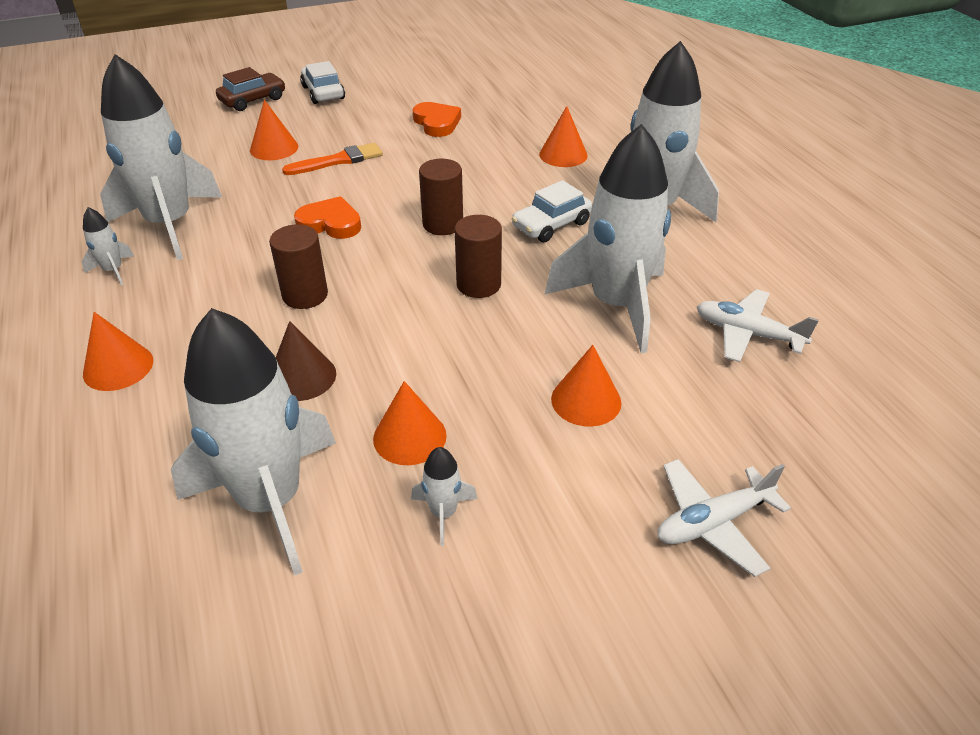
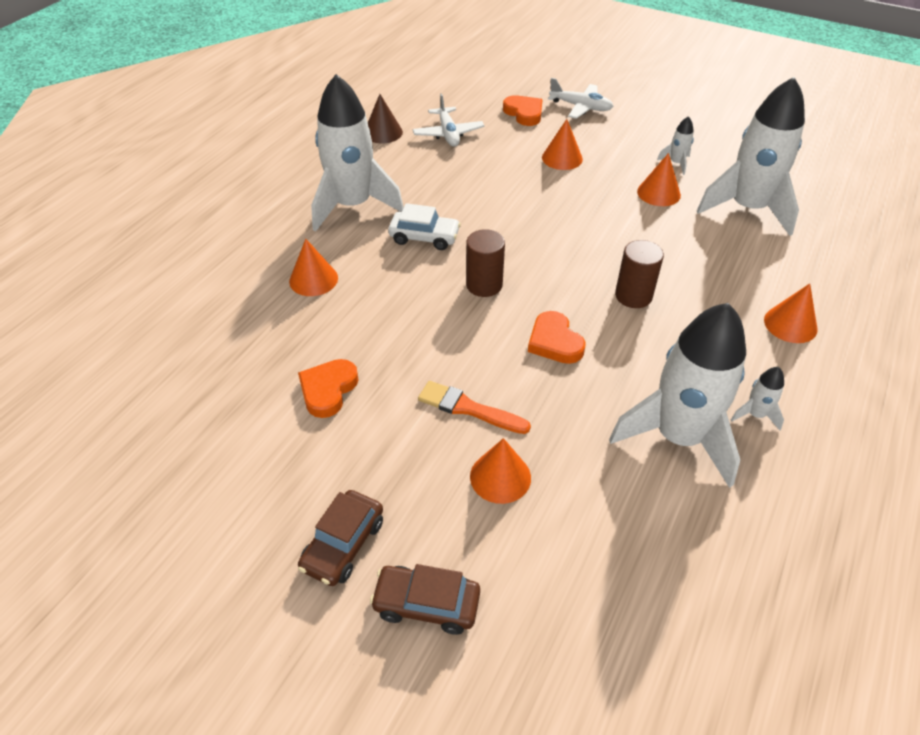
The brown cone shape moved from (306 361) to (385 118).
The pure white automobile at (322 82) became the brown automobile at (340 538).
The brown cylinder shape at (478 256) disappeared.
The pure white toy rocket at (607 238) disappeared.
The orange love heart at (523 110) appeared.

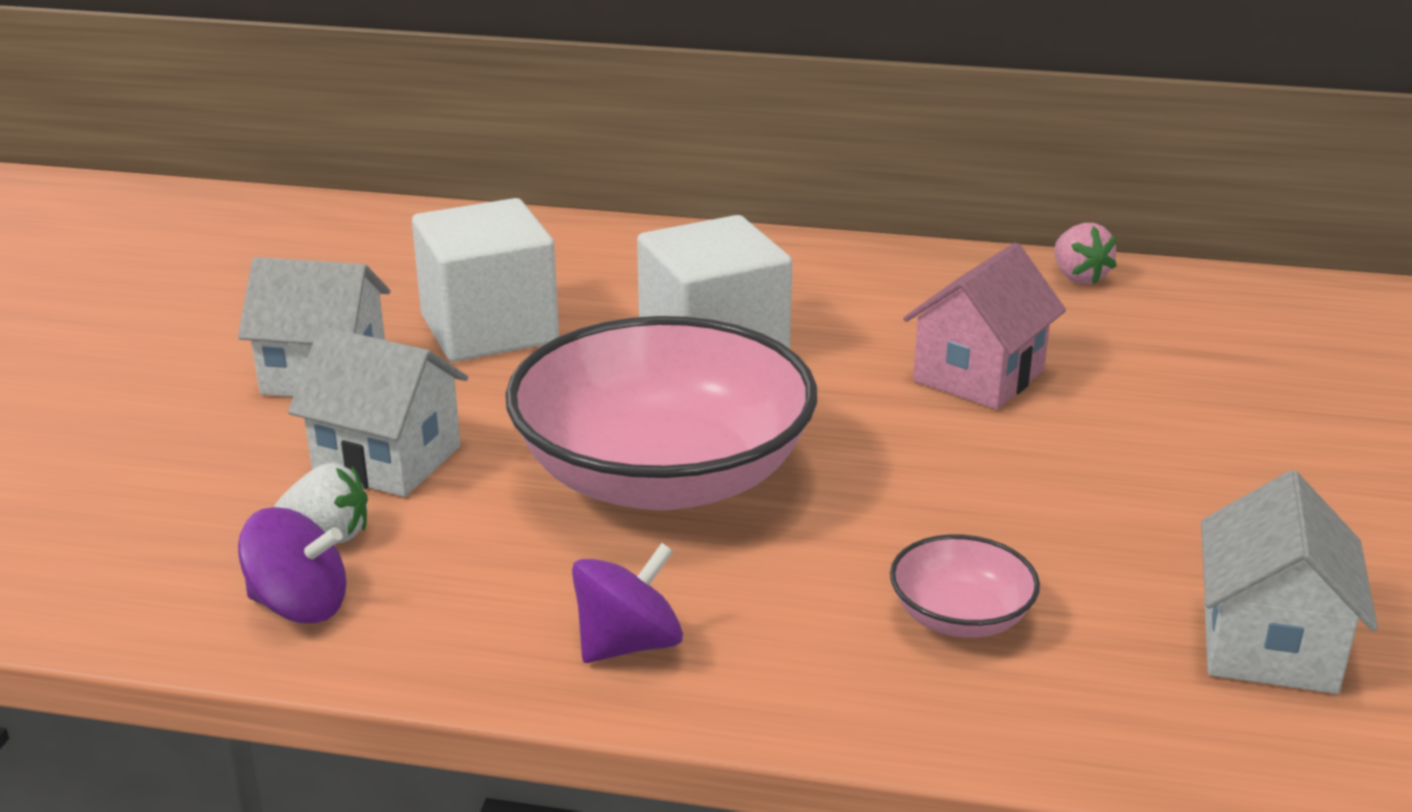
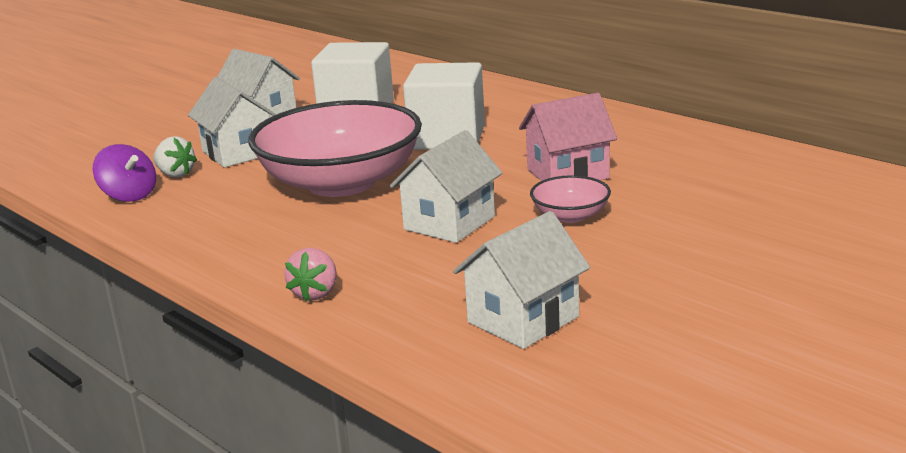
The violet spinning top at (627 603) disappeared.
The pink deep dish moved from (965 586) to (570 199).
The pink berry moved from (1085 254) to (310 274).
The pure white house at (446 186) appeared.

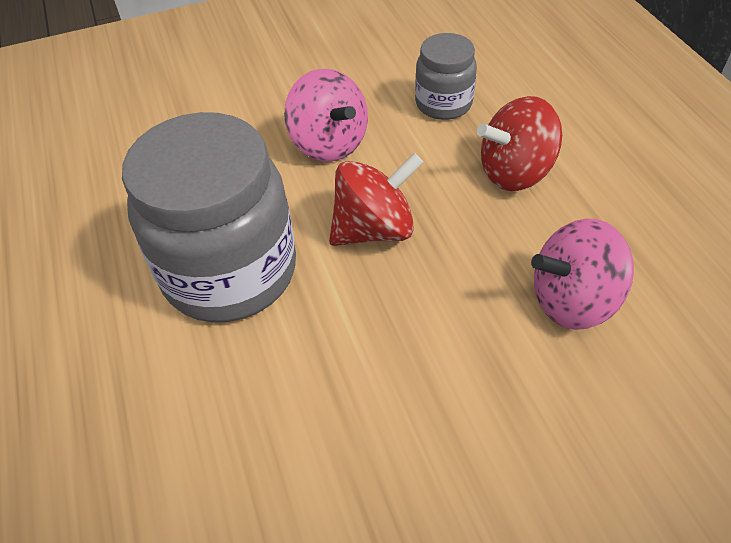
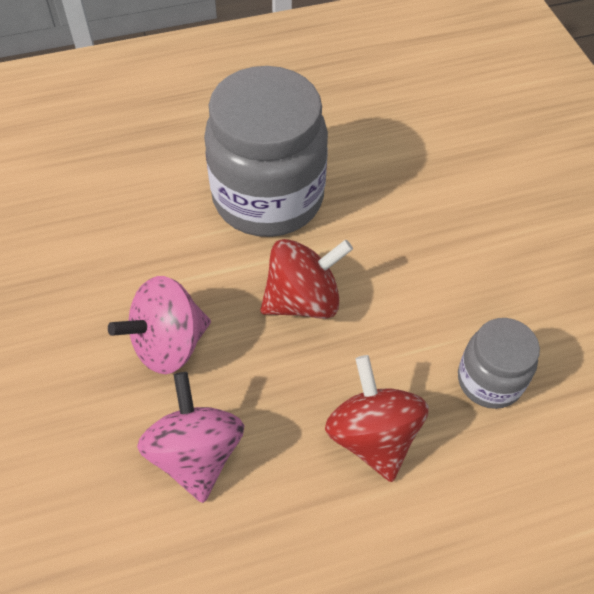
The pink spinning top moved from (326 115) to (159 325).
The red spinning top at (376 199) turned 90 degrees counterclockwise.

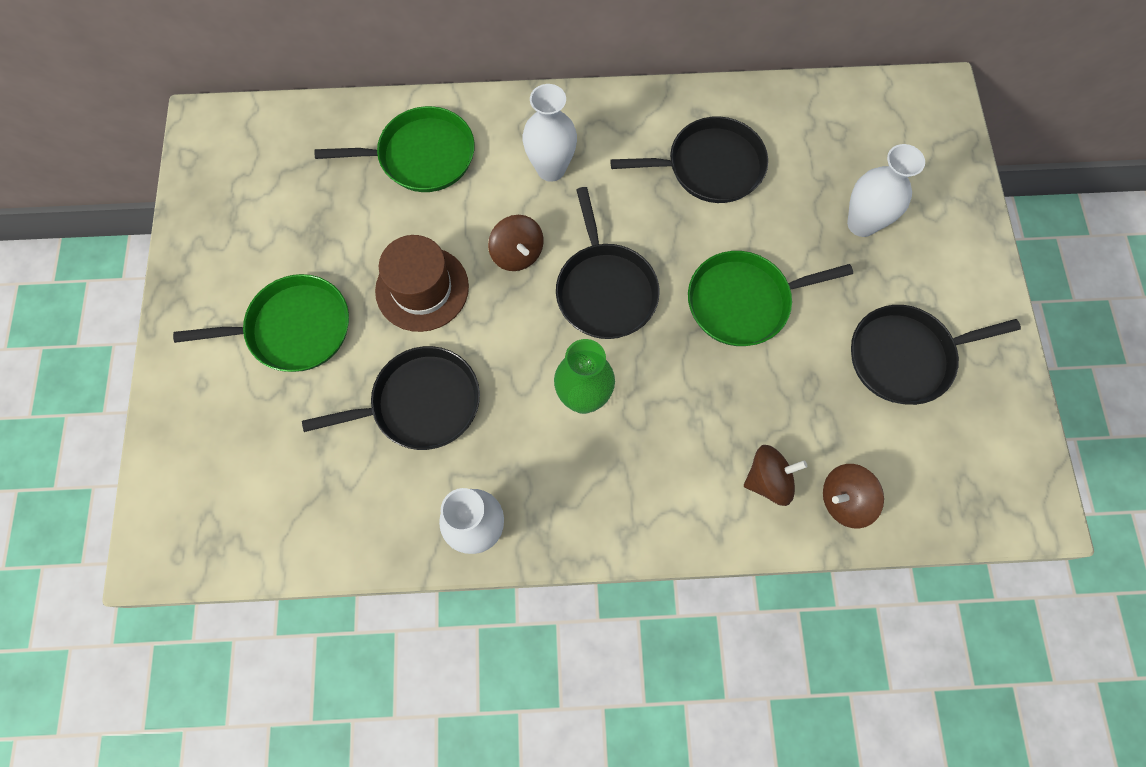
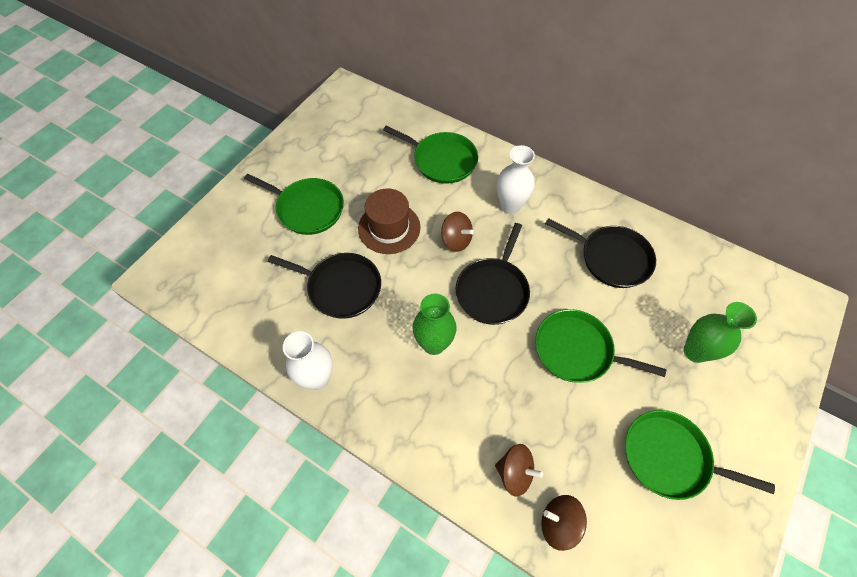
The brown spinning top at (516 243) turned 60 degrees counterclockwise.
The pure white vase at (886 190) became the green vase at (720 332).
The ebony pan at (936 355) became the green pan at (700 455).

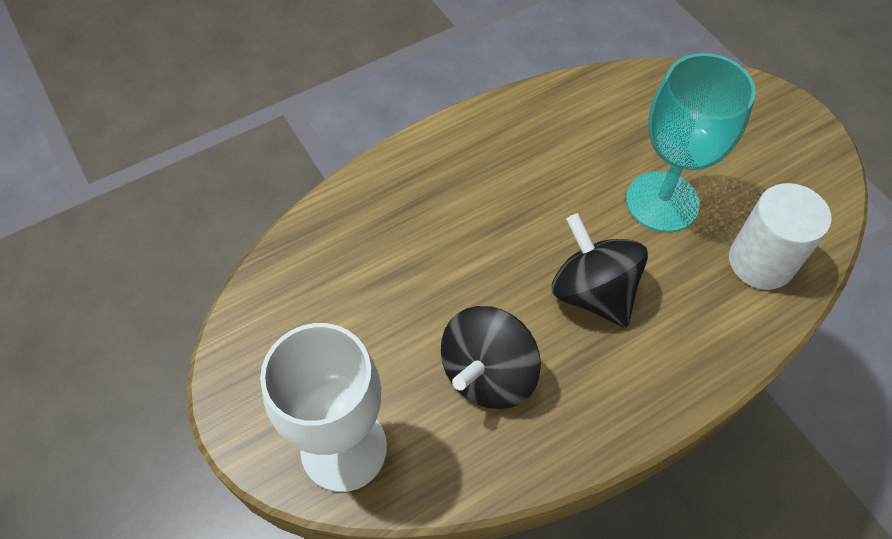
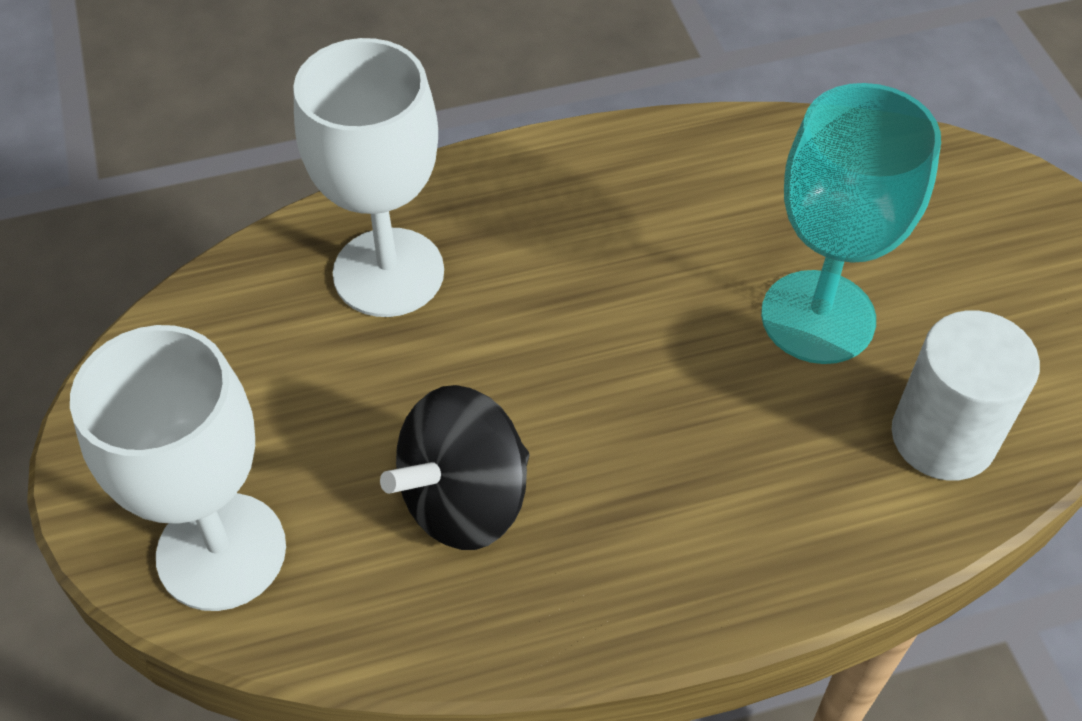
The ebony spinning top at (600 270) disappeared.
The pure white goblet at (368 177) appeared.

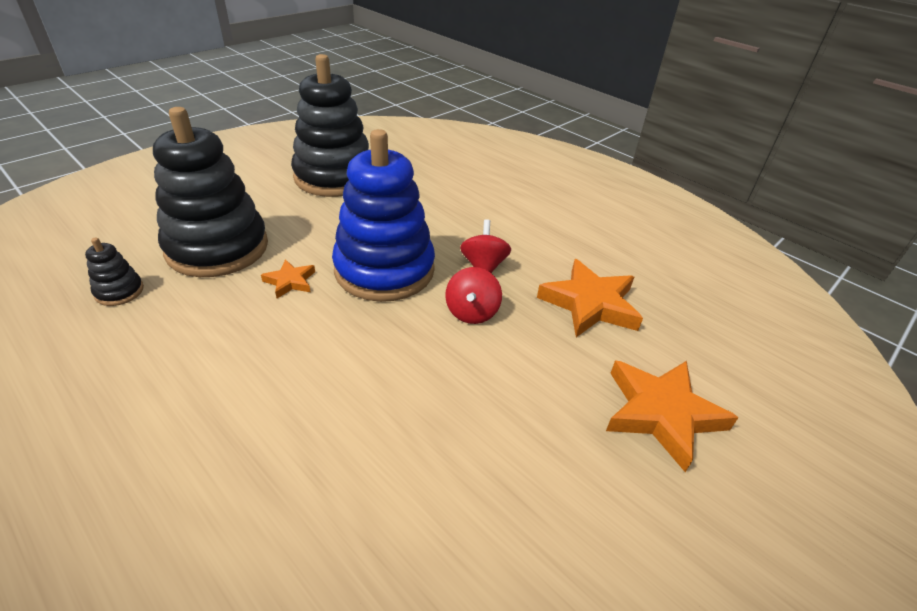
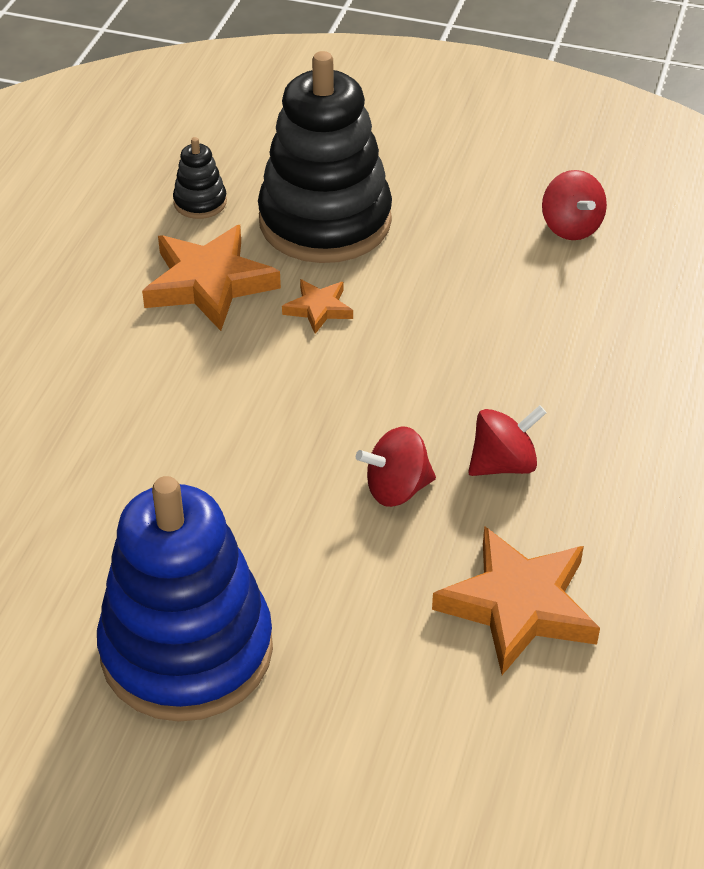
The ebony stacking toy at (330 125) was replaced by the red spinning top at (574 205).
The royal blue stacking toy moved from (383 215) to (185 599).
The orange star moved from (672 416) to (211 278).

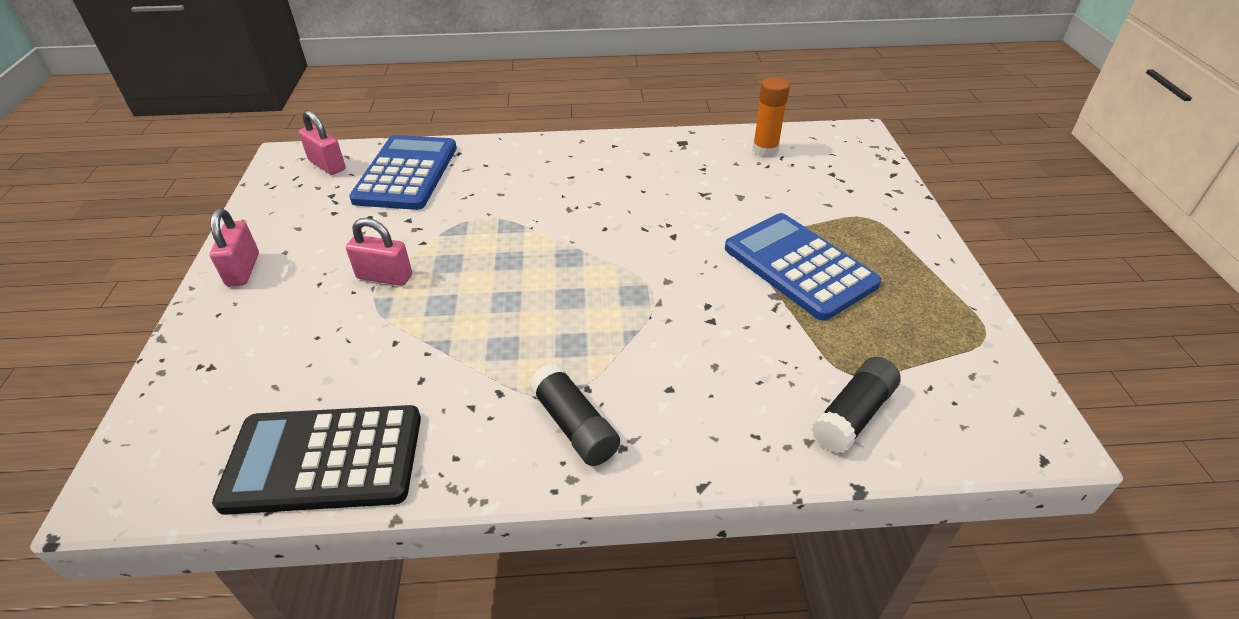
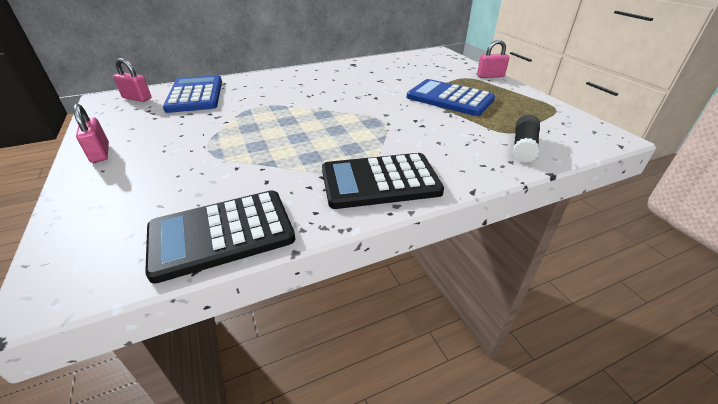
The pink small lock moved from (379 252) to (493 59).
The ebony stick of glue at (574 414) was replaced by the ebony adding machine at (383 181).
The orange stick of glue at (771 117) disappeared.

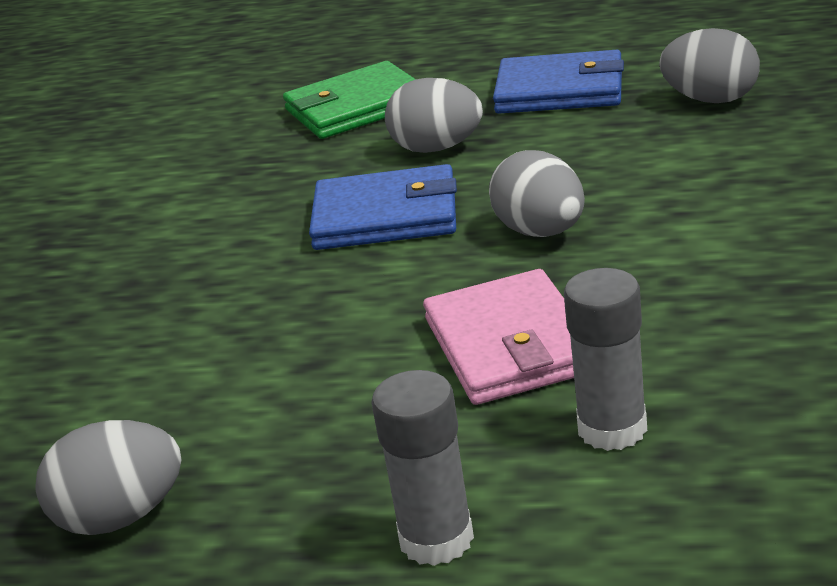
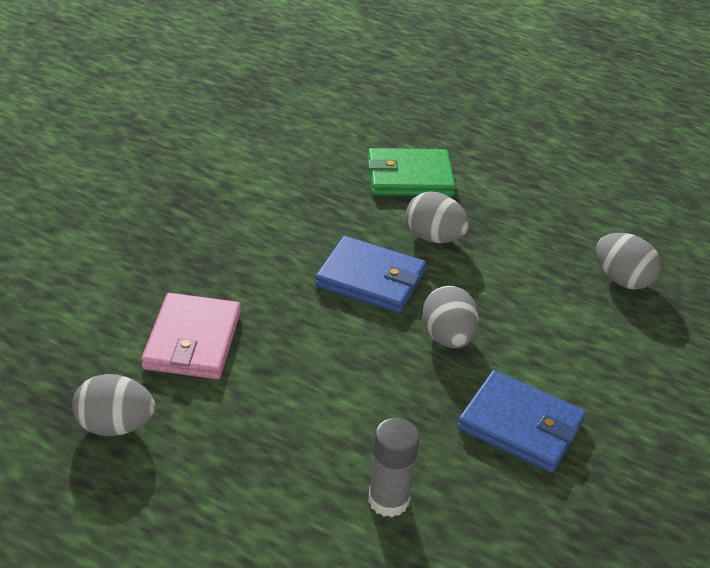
The gray stick of glue at (422 468) disappeared.
The pink billfold moved from (498 337) to (191 336).
The royal blue billfold moved from (558 82) to (521 421).

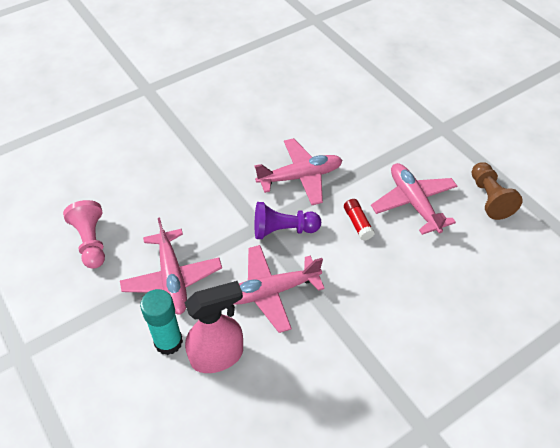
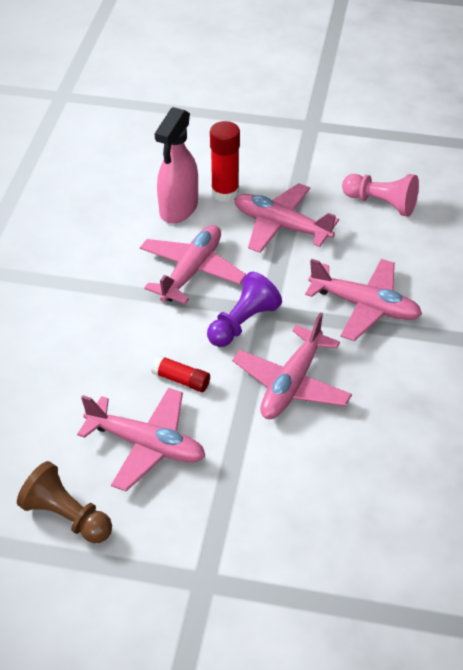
The turquoise stick of glue at (161 322) became the red stick of glue at (225 161).
The pink plane at (363 300) appeared.

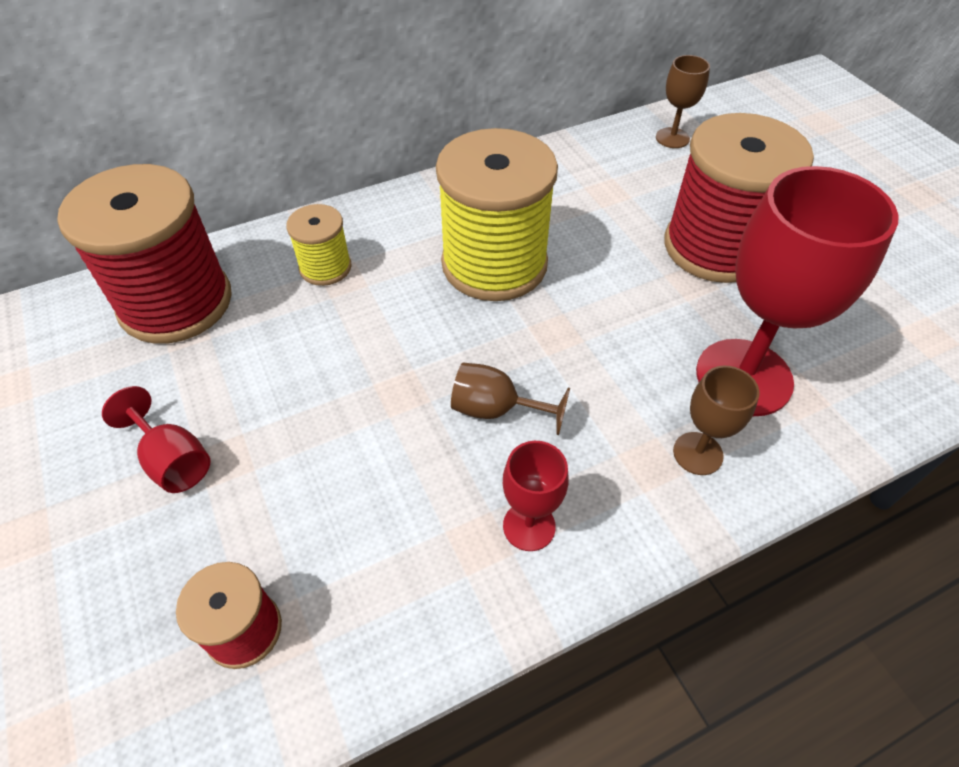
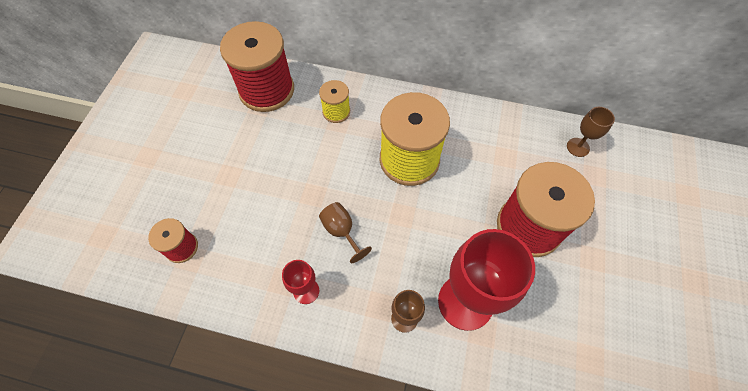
The red goblet at (156 439) disappeared.

